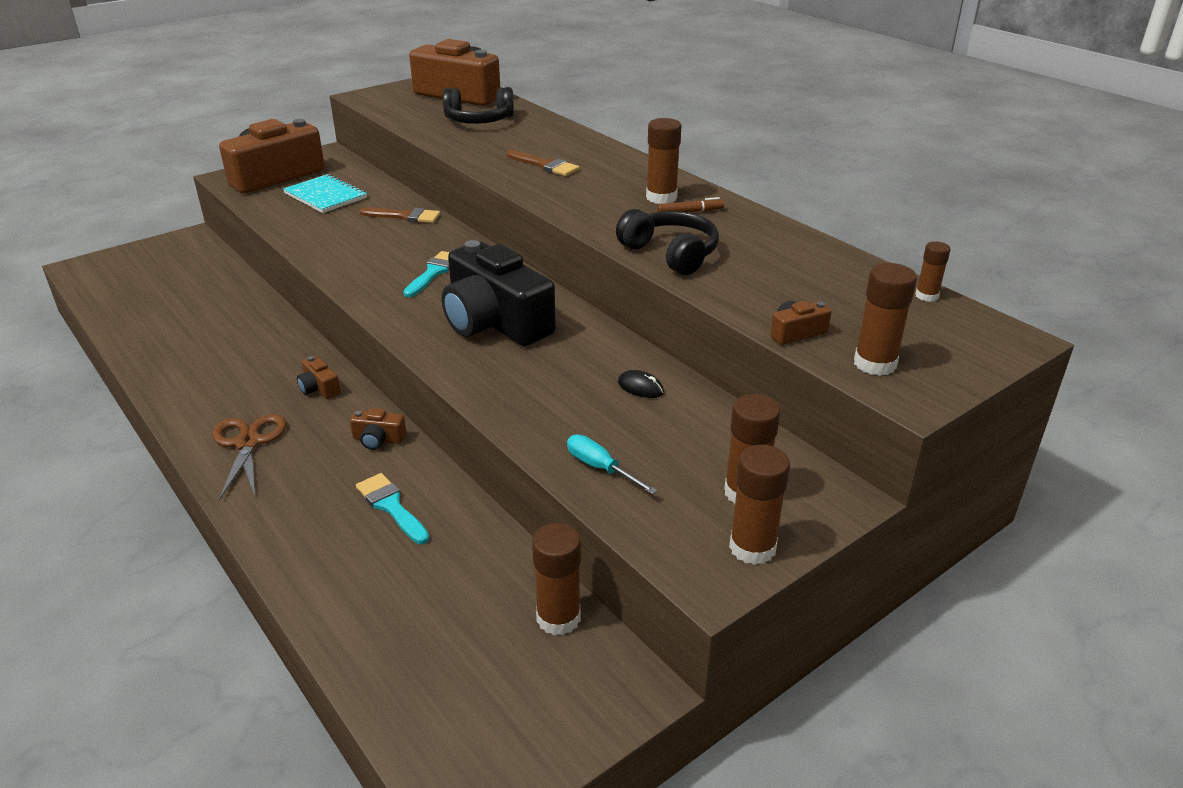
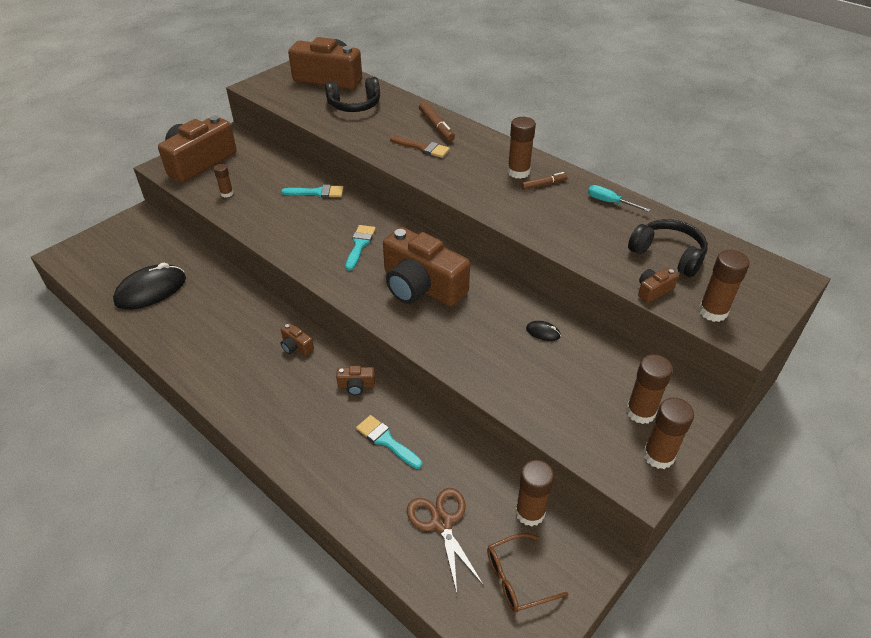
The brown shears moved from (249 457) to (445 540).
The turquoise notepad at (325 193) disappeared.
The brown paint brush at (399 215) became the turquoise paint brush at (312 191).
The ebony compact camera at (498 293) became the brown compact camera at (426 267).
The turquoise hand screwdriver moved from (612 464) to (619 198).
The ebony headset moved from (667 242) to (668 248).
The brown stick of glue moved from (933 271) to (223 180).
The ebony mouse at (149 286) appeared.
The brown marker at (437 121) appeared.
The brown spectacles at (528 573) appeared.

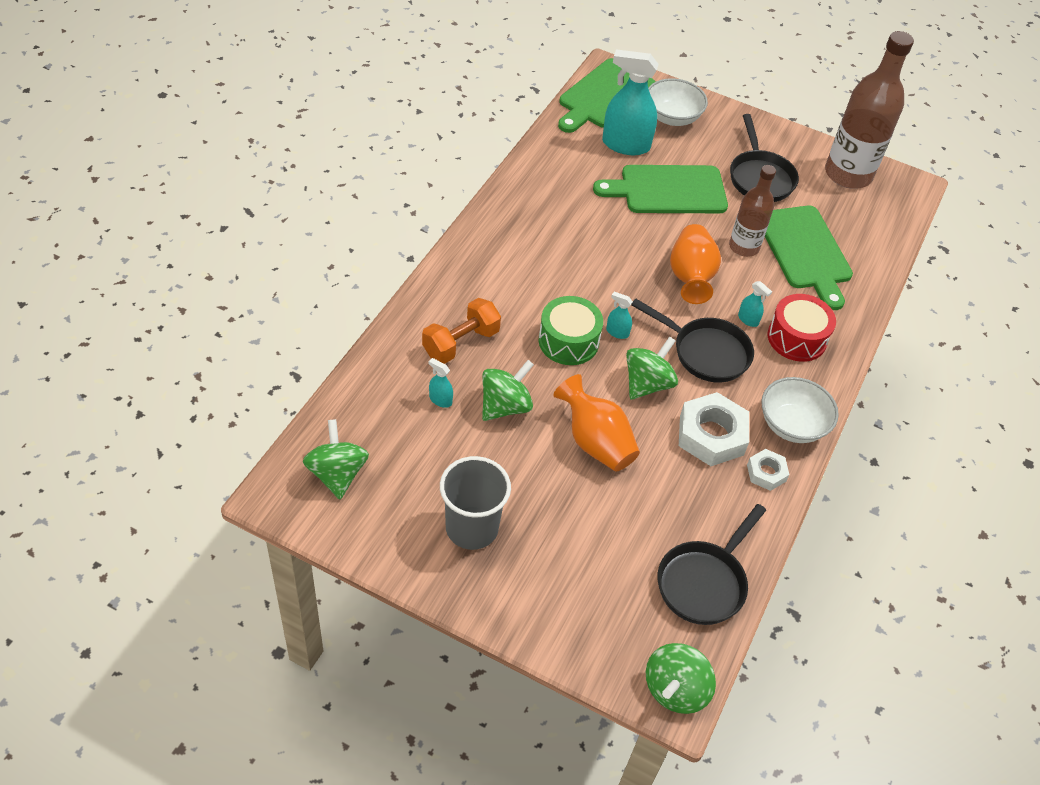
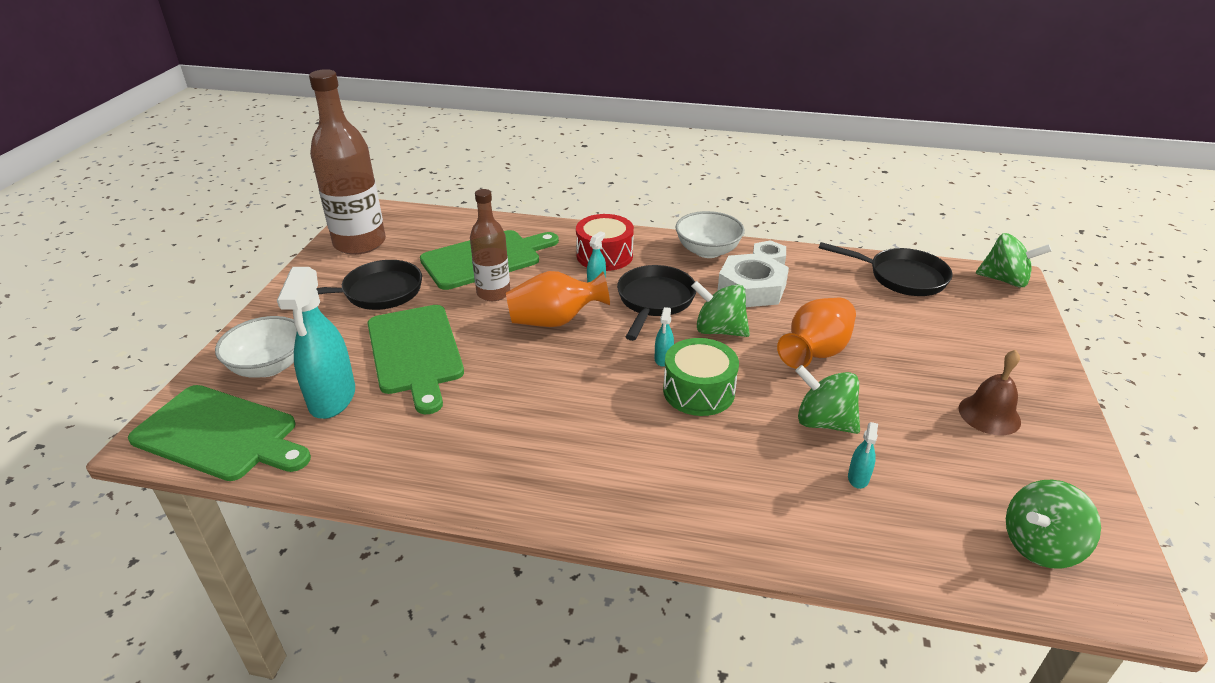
The orange hand weight at (461 331) disappeared.
The gray tumbler at (475 503) was replaced by the brown school bell at (989 392).

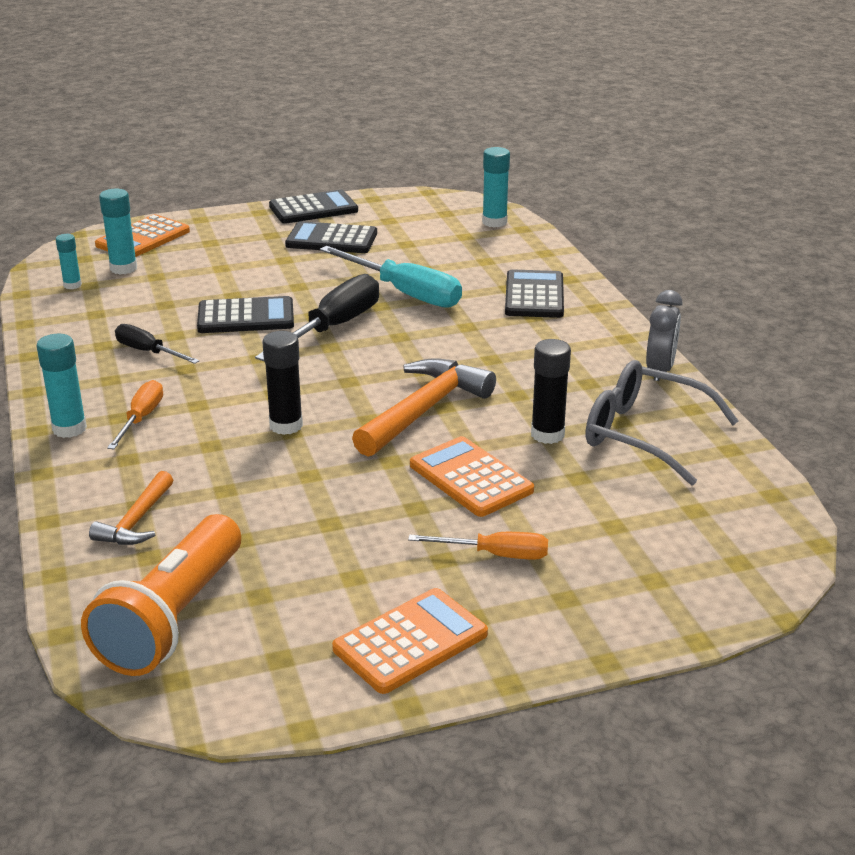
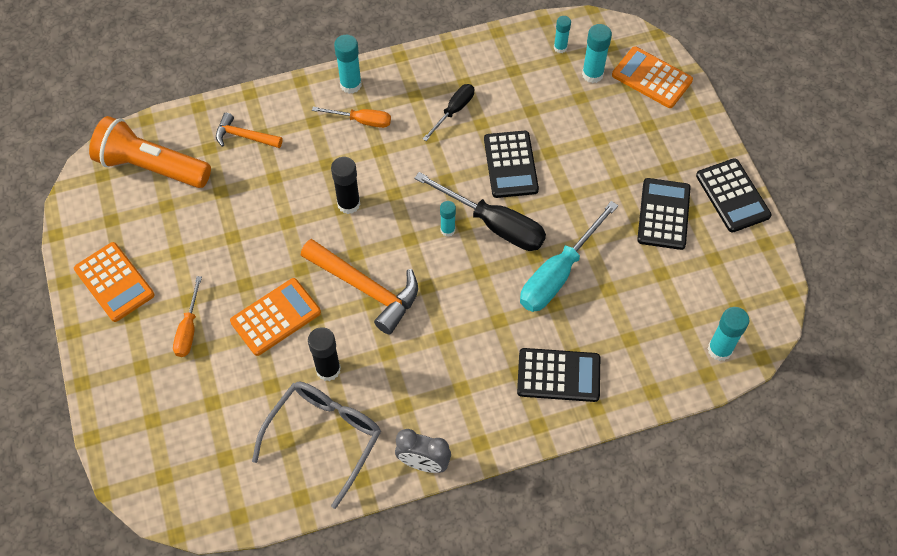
The turquoise stick of glue at (448 219) appeared.

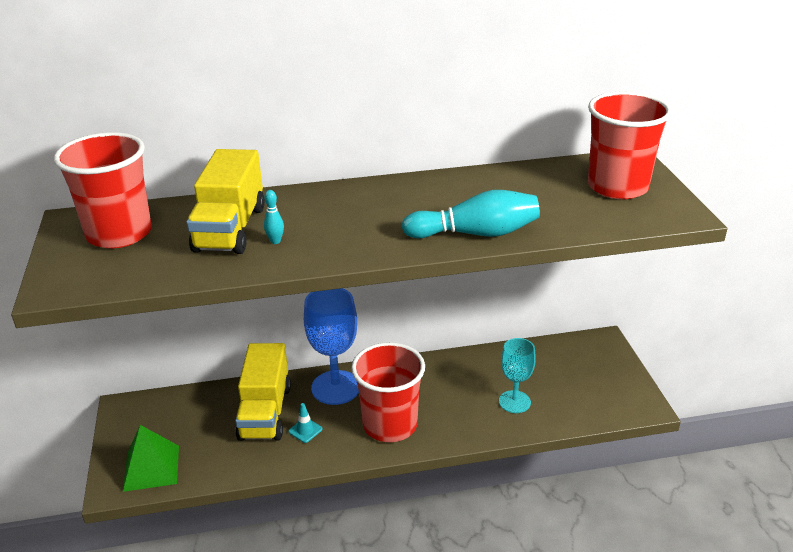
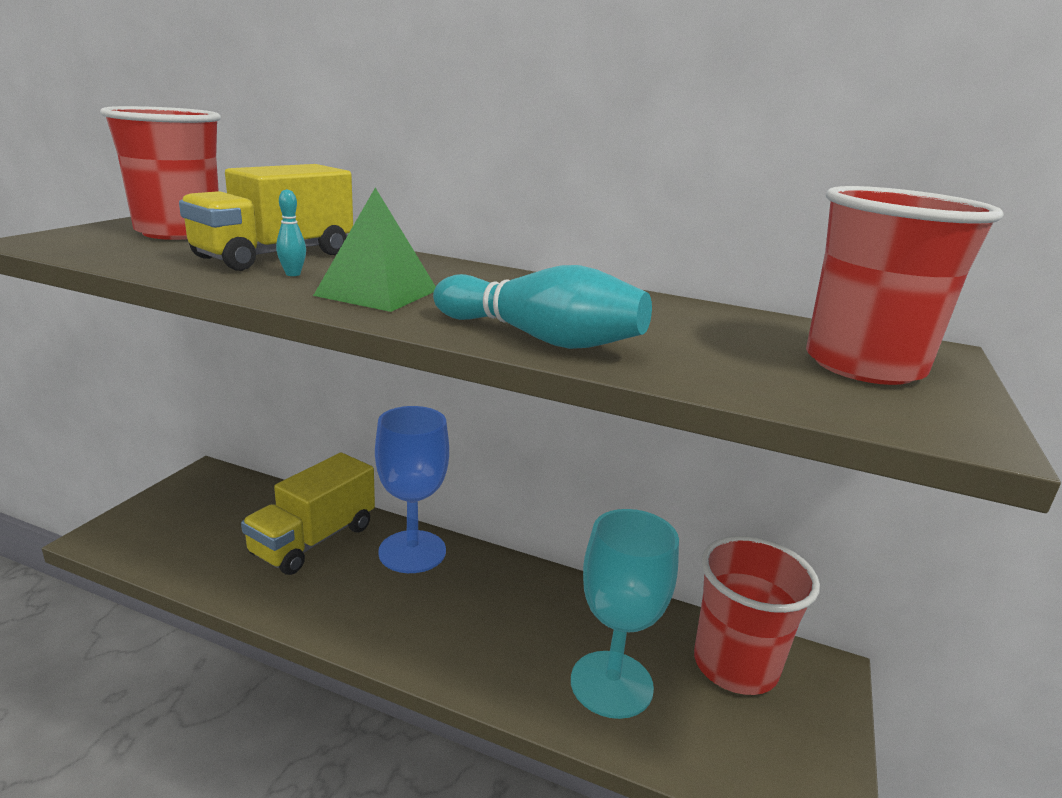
The green solid pyramid moved from (151 458) to (374 250).
The turquoise traffic cone at (305 423) disappeared.
The red tumbler moved from (388 392) to (757 615).
The turquoise goblet at (517 375) changed to 1.58 times the size.

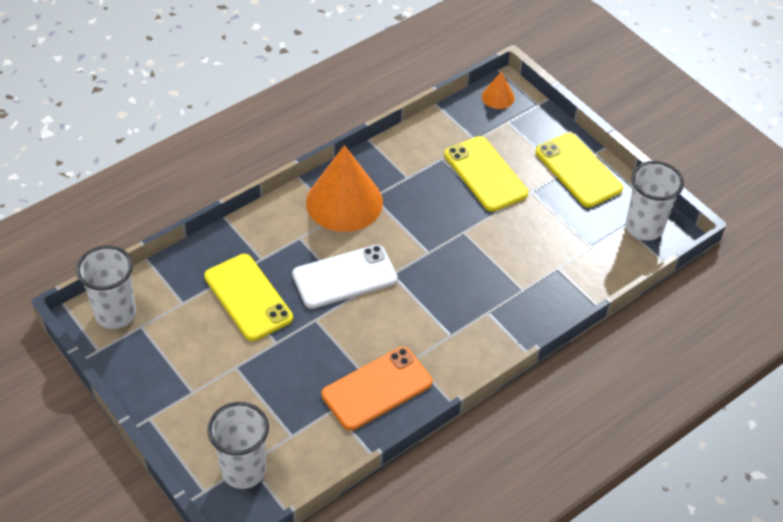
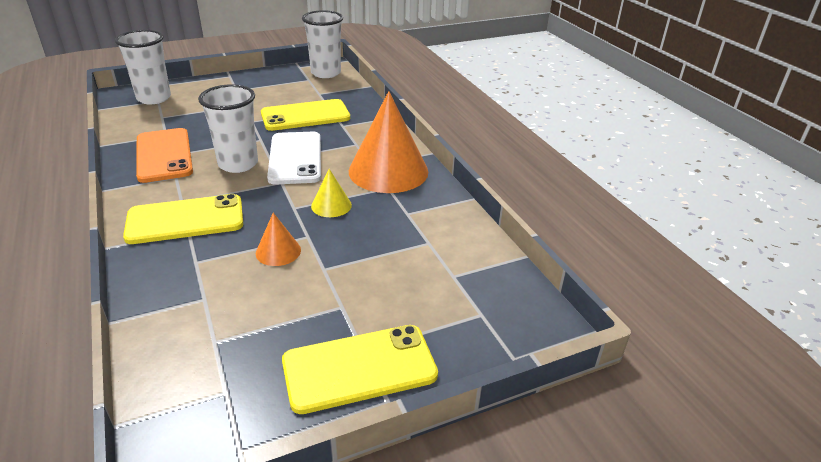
The golden smartphone moved from (486 174) to (183 219).
The orange cone shape moved from (498 90) to (278 239).
The pure white tumbler moved from (655 201) to (228 128).
The golden cone shape at (331 193) appeared.

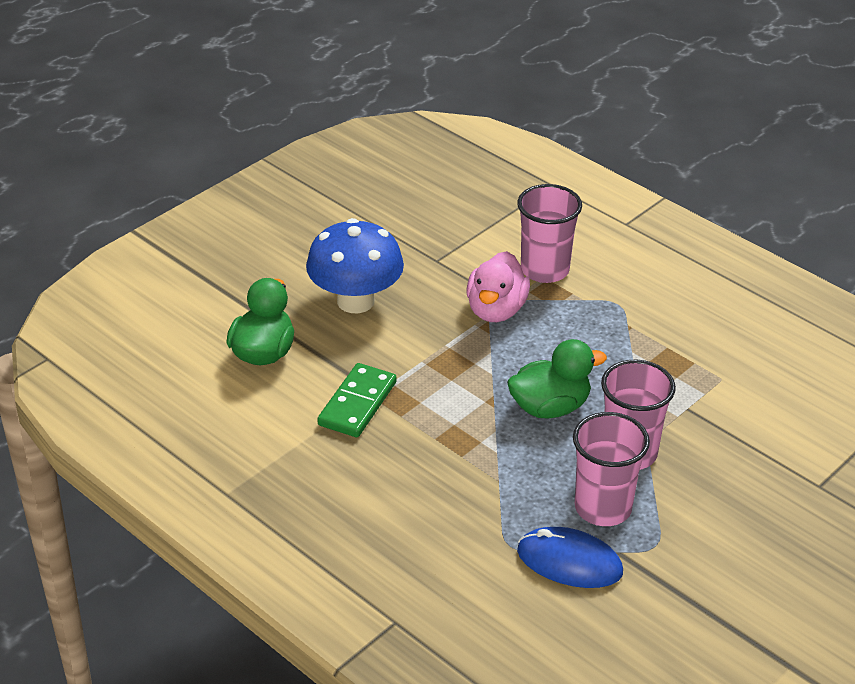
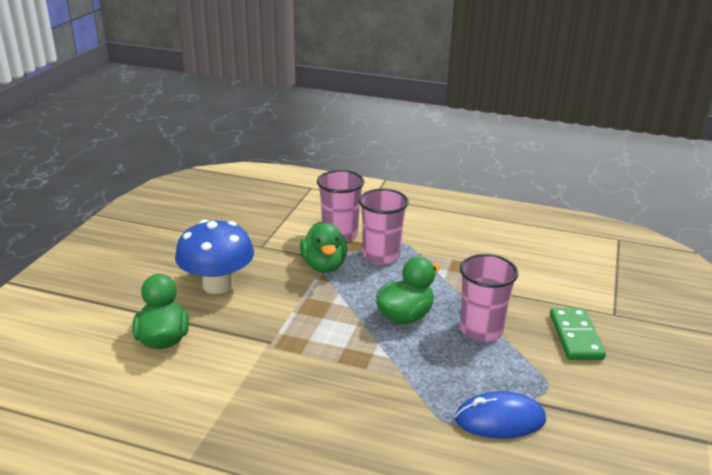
The green domino moved from (357 400) to (578 334).
The pink rubber duck at (498 286) became the green rubber duck at (323 247).
The pink tumbler moved from (611 469) to (384 226).

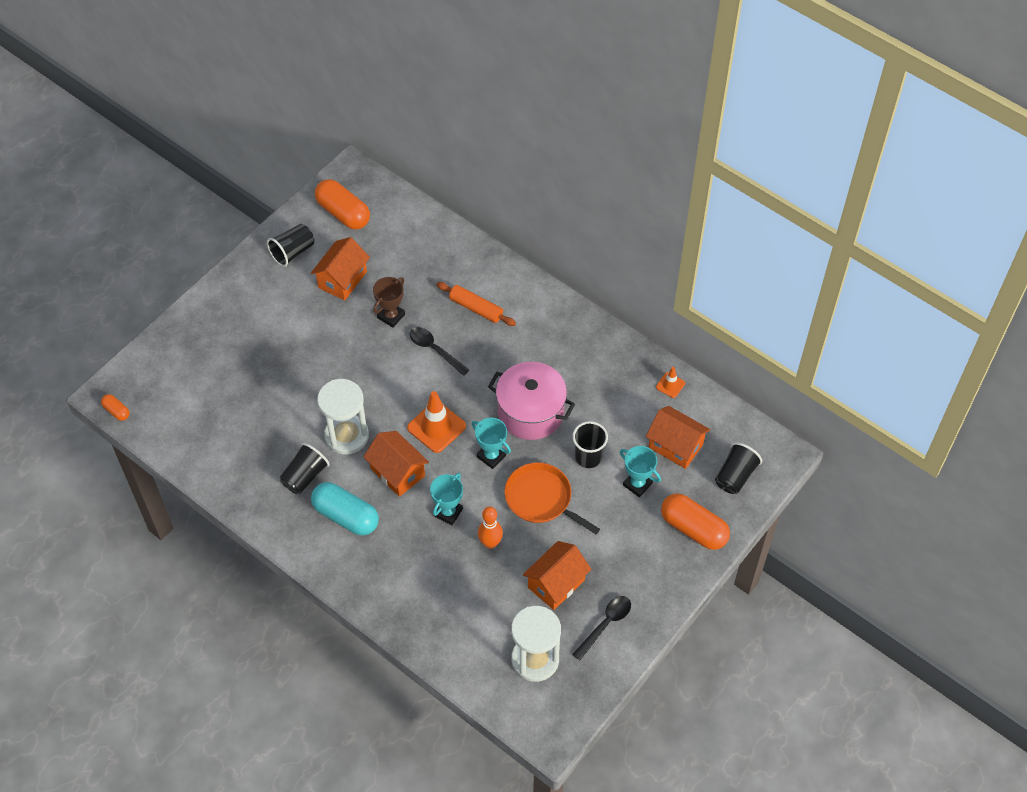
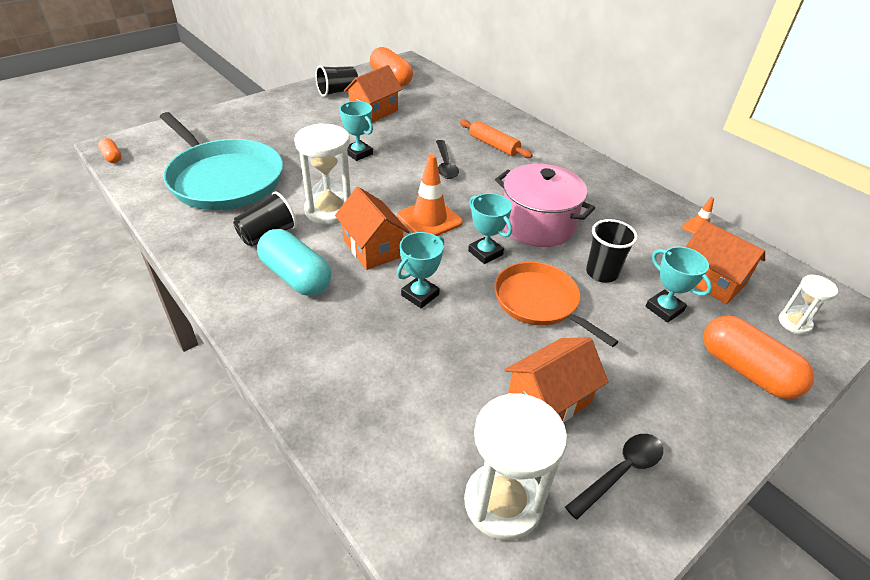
The brown prize cup at (389 302) disappeared.
The ebony spoon at (439 351) turned 150 degrees counterclockwise.
The orange tenpin at (490 528) disappeared.
The ebony tumbler at (738 468) was replaced by the pure white sandglass at (808 304).
The turquoise pan at (221 161) appeared.
The turquoise prize cup at (356 131) appeared.

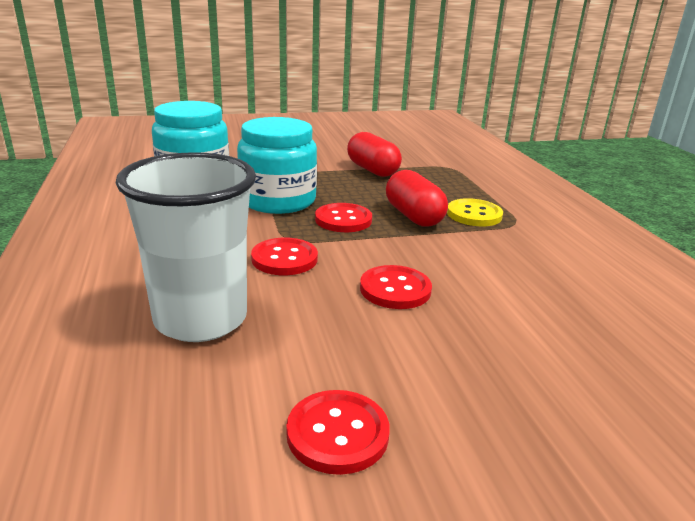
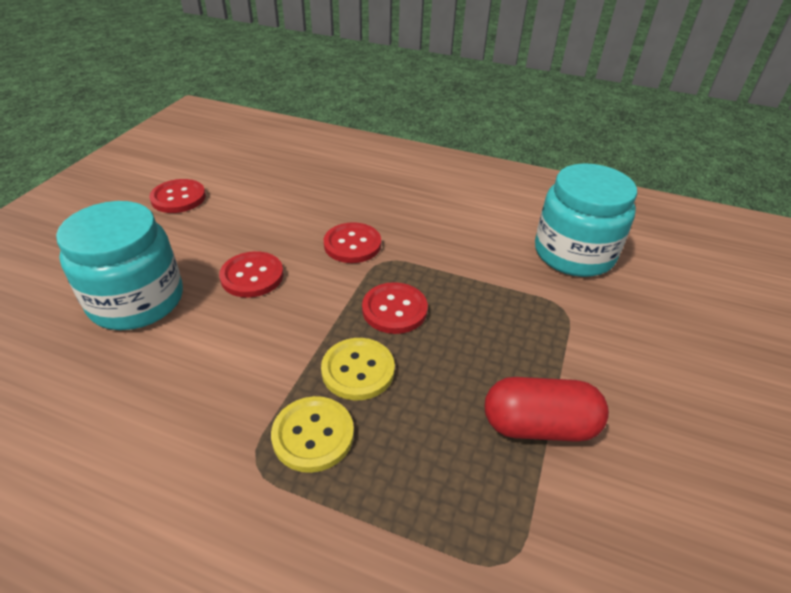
The pure white tumbler at (186 247) disappeared.
The turquoise jar moved from (277 165) to (119 265).
The red pill shape at (417 198) was replaced by the golden button at (358 369).

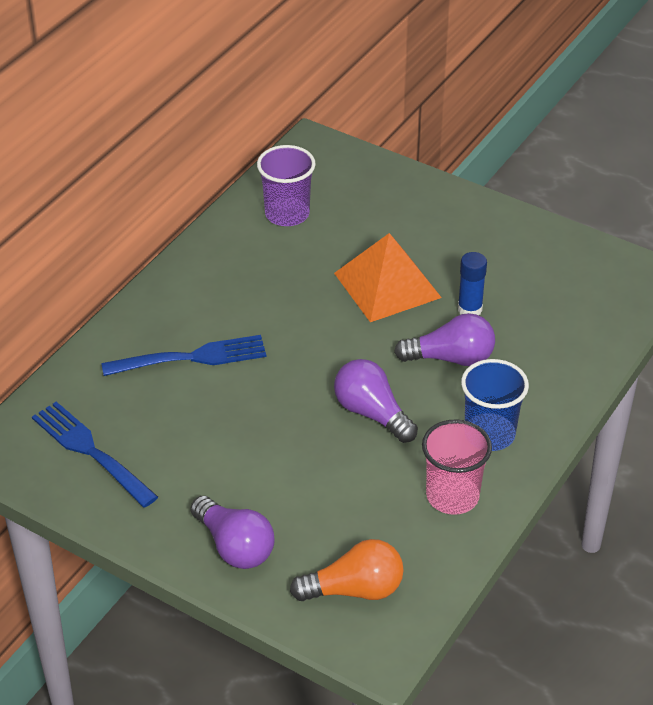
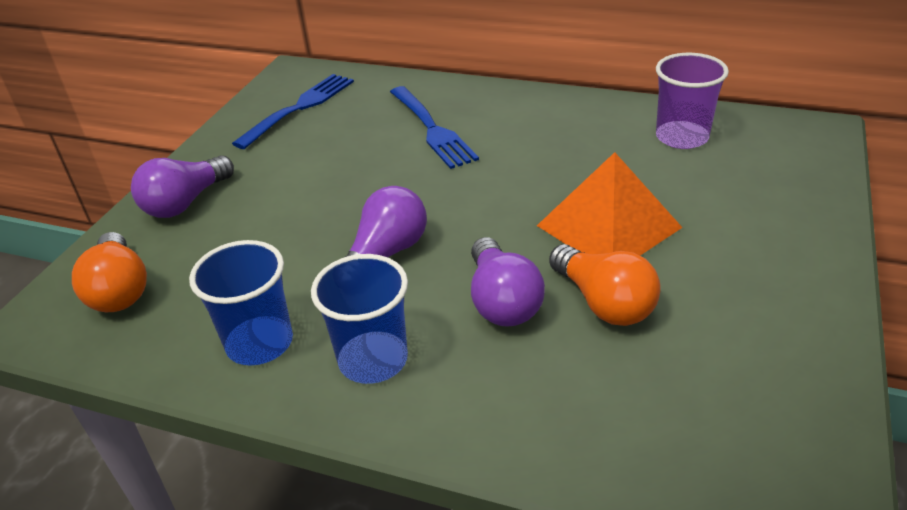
The pink tumbler at (457 467) became the royal blue tumbler at (241 303).
The royal blue stick of glue at (472 283) was replaced by the orange bulb at (605 285).

